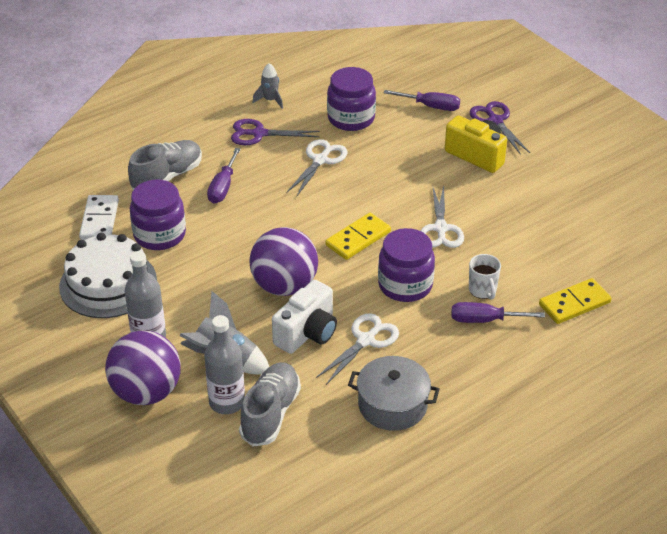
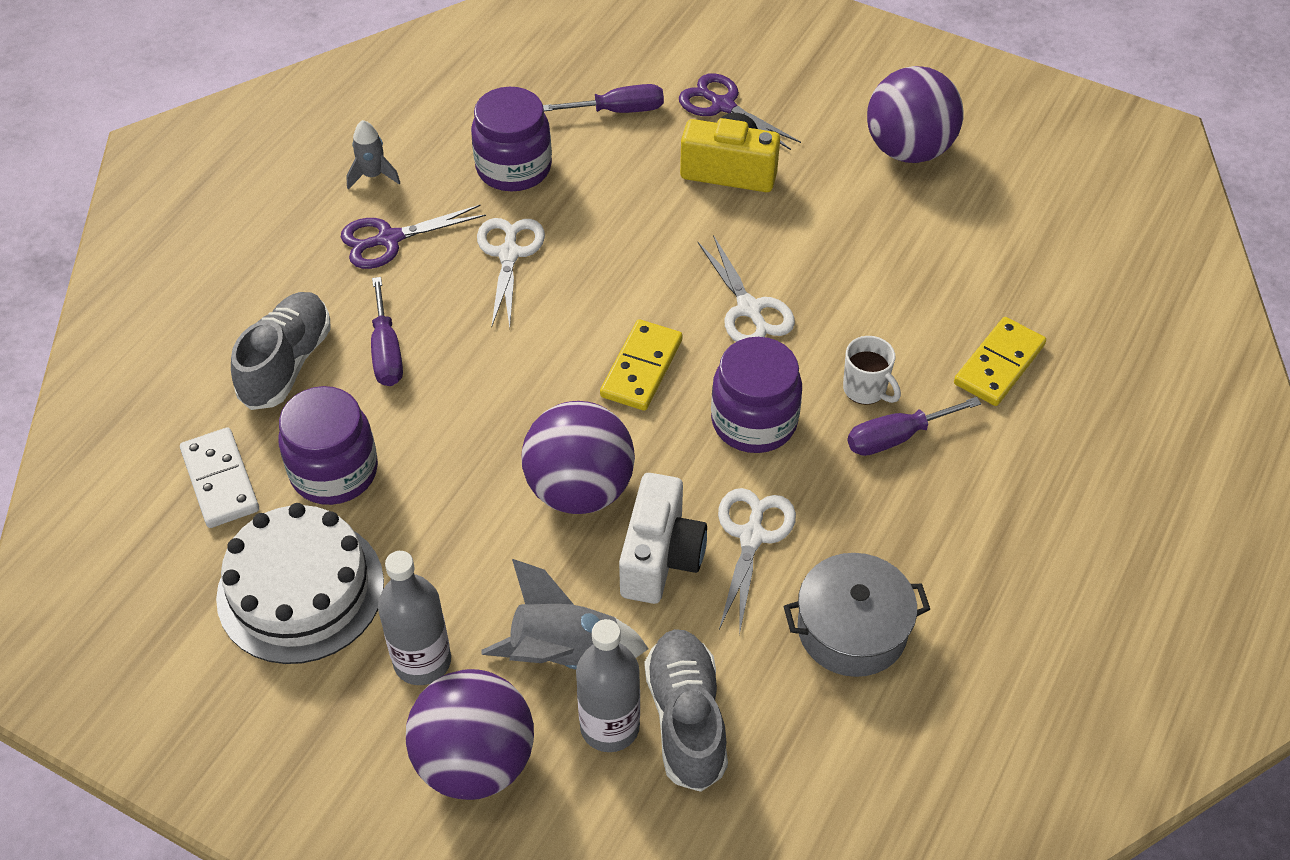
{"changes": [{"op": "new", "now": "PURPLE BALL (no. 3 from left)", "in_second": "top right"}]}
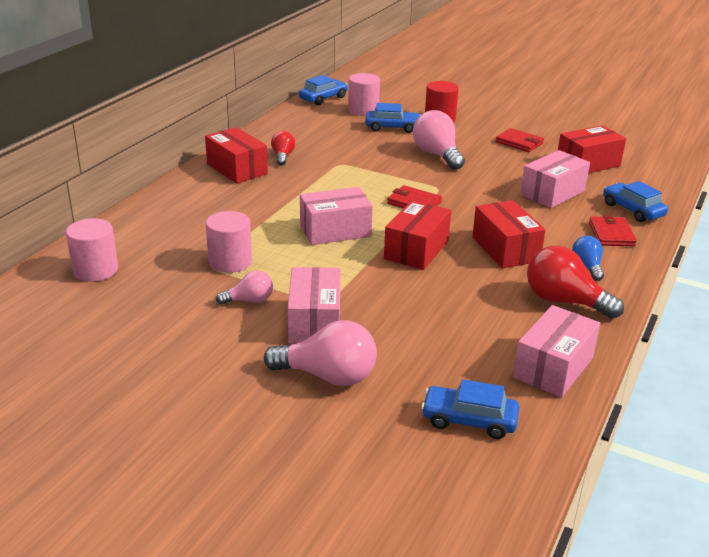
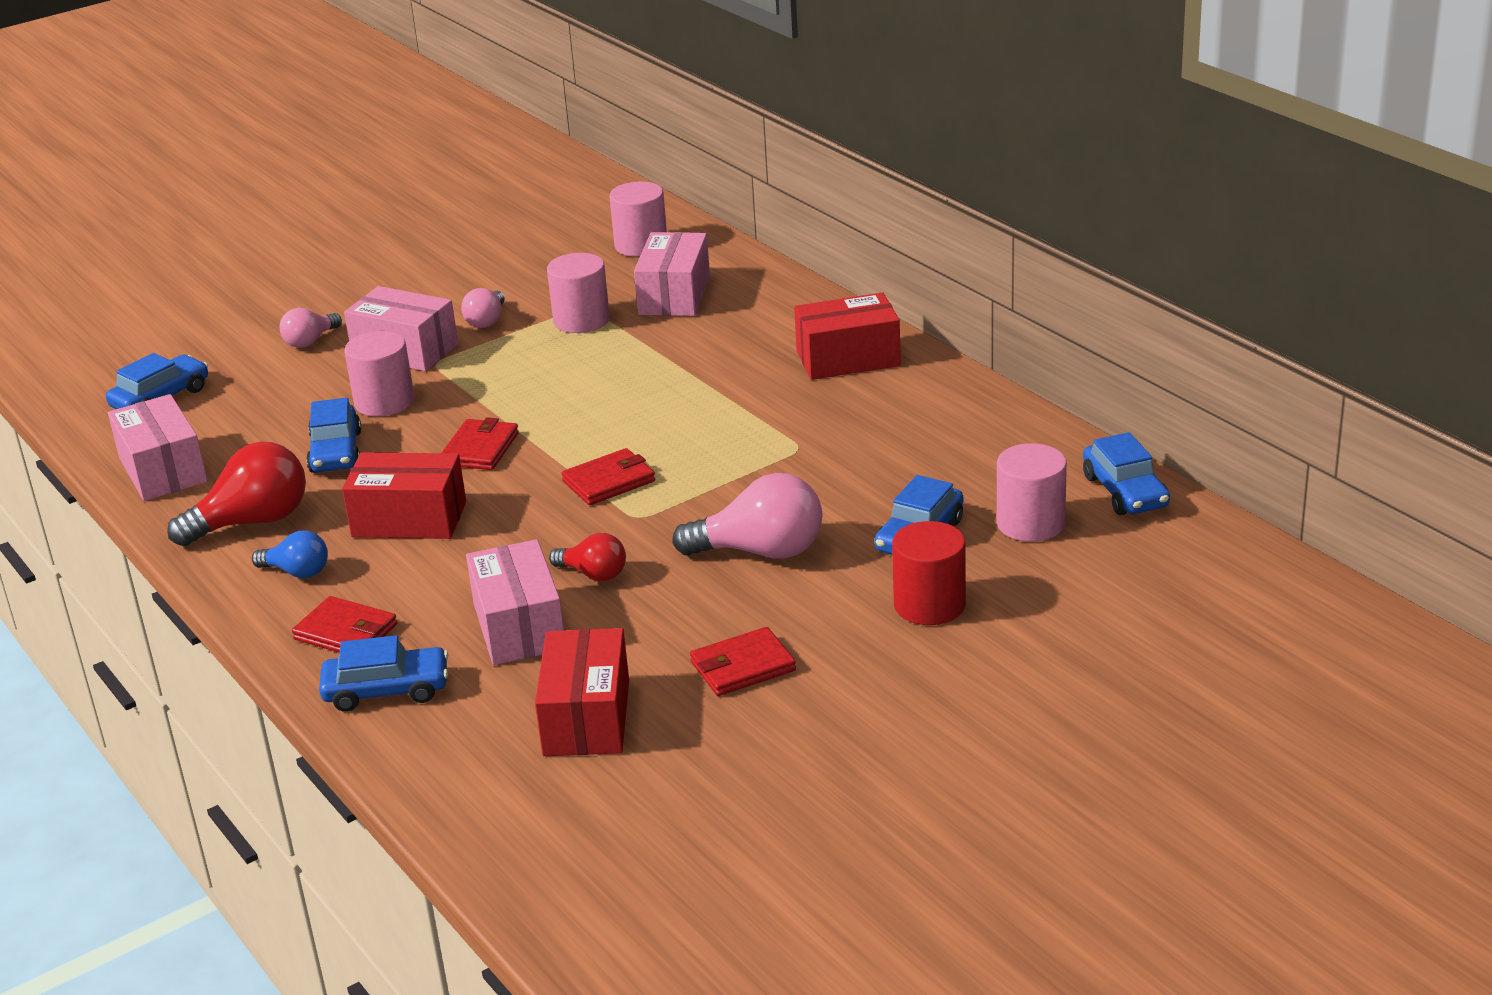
{"changes": [{"op": "scaled", "was": "PINK LIGHT BULB (no. 2 from left in the first image)", "in_first": "centre", "in_second": "top left", "ratio": 0.56}, {"op": "new", "now": "BLUE CAR (no. 2 from left)", "in_second": "middle left"}, {"op": "new", "now": "PINK CYLINDER (no. 1 from left)", "in_second": "middle left"}, {"op": "swapped", "was": "RED BOX (no. 2 from left)", "now": "RED WALLET (no. 2 from left)", "in_first": "centre", "in_second": "middle left"}, {"op": "shifted", "was": "RED LIGHT BULB (no. 1 from left in the first image)", "now": "RED LIGHT BULB (no. 2 from left)", "in_first": "top centre", "in_second": "centre"}, {"op": "shifted", "was": "PINK BOX (no. 2 from left in the first image)", "now": "PINK BOX (no. 4 from left)", "in_first": "centre", "in_second": "top centre"}]}
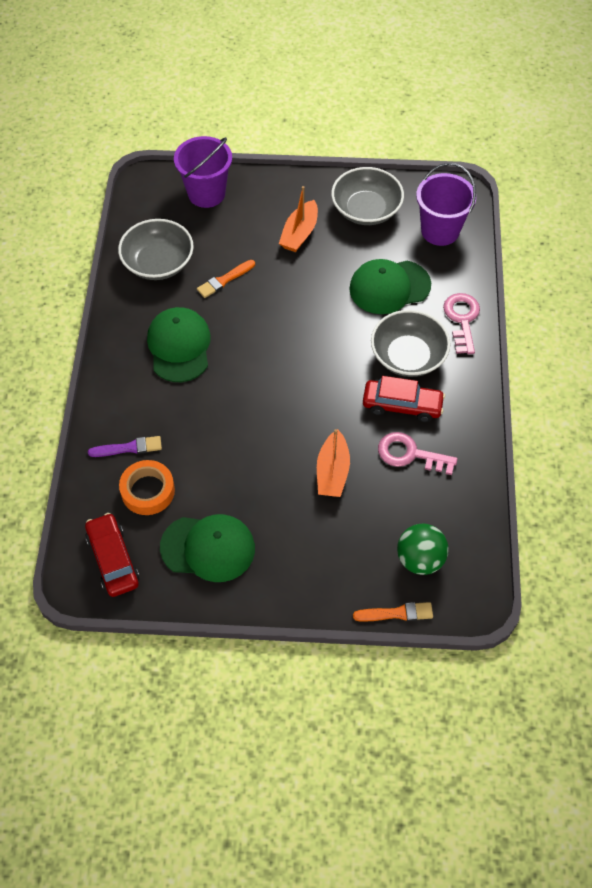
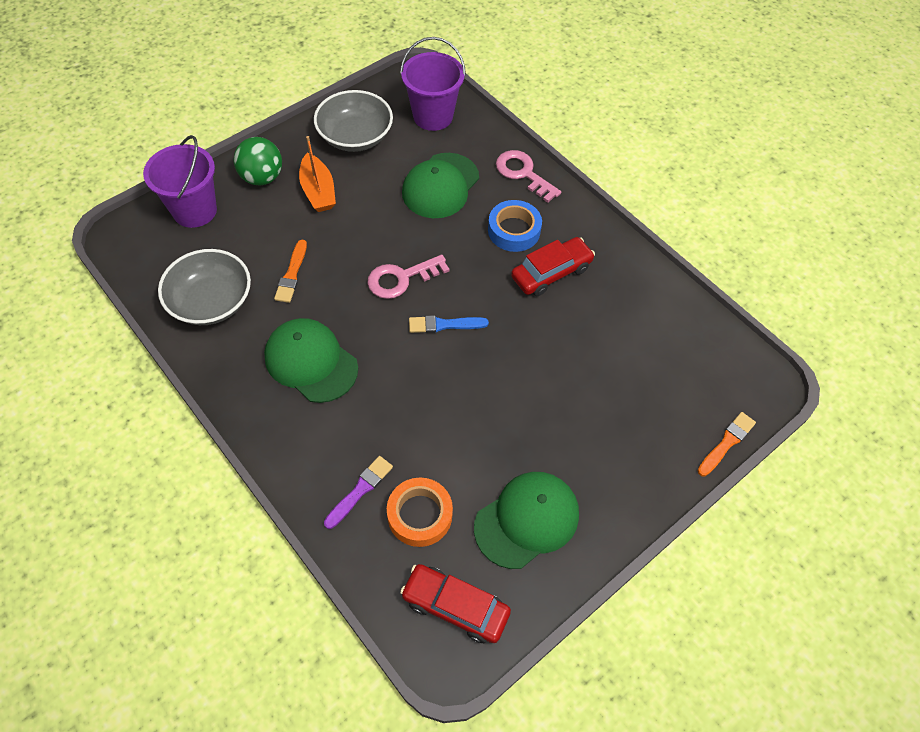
{"changes": [{"op": "shifted", "was": "GREEN BALL", "in_first": "middle right", "in_second": "top left"}, {"op": "shifted", "was": "PINK KEY (no. 1 from left)", "in_first": "middle right", "in_second": "centre"}, {"op": "new", "now": "BLUE BRUSH", "in_second": "centre"}, {"op": "swapped", "was": "GREY BOWL (no. 3 from left)", "now": "BLUE TAPE", "in_first": "middle right", "in_second": "top centre"}, {"op": "gone", "was": "ORANGE BOAT (no. 2 from left)", "in_first": "centre"}]}
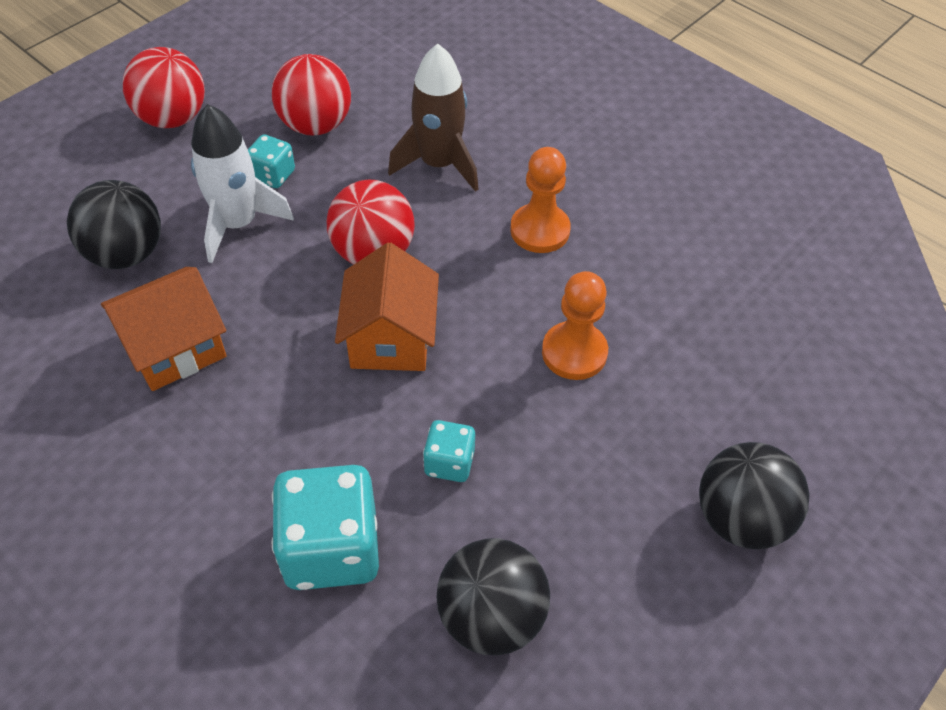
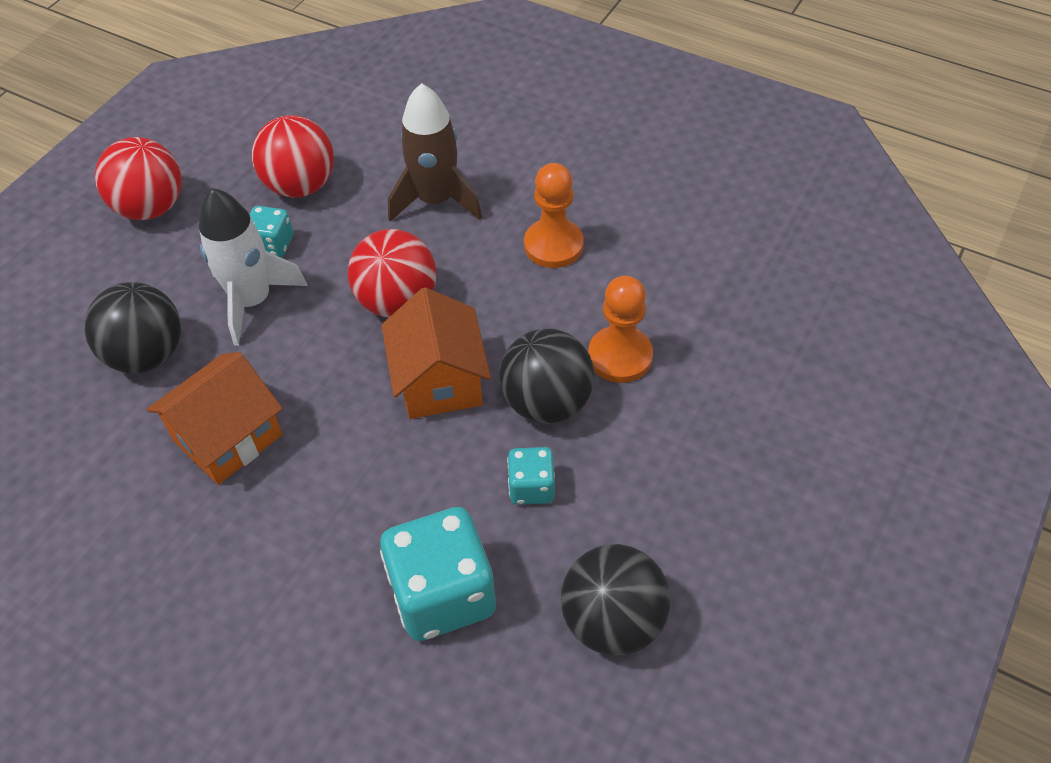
{"changes": [{"op": "shifted", "was": "BLACK BALL (no. 3 from left in the first image)", "now": "BLACK BALL (no. 2 from left)", "in_first": "bottom right", "in_second": "centre"}]}
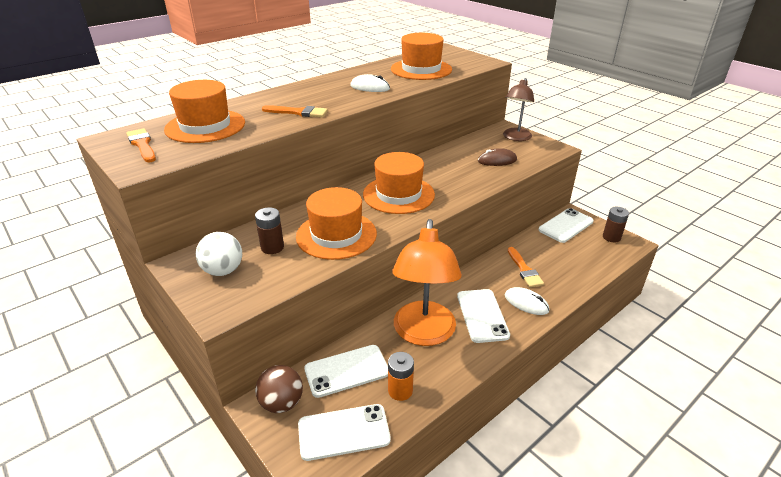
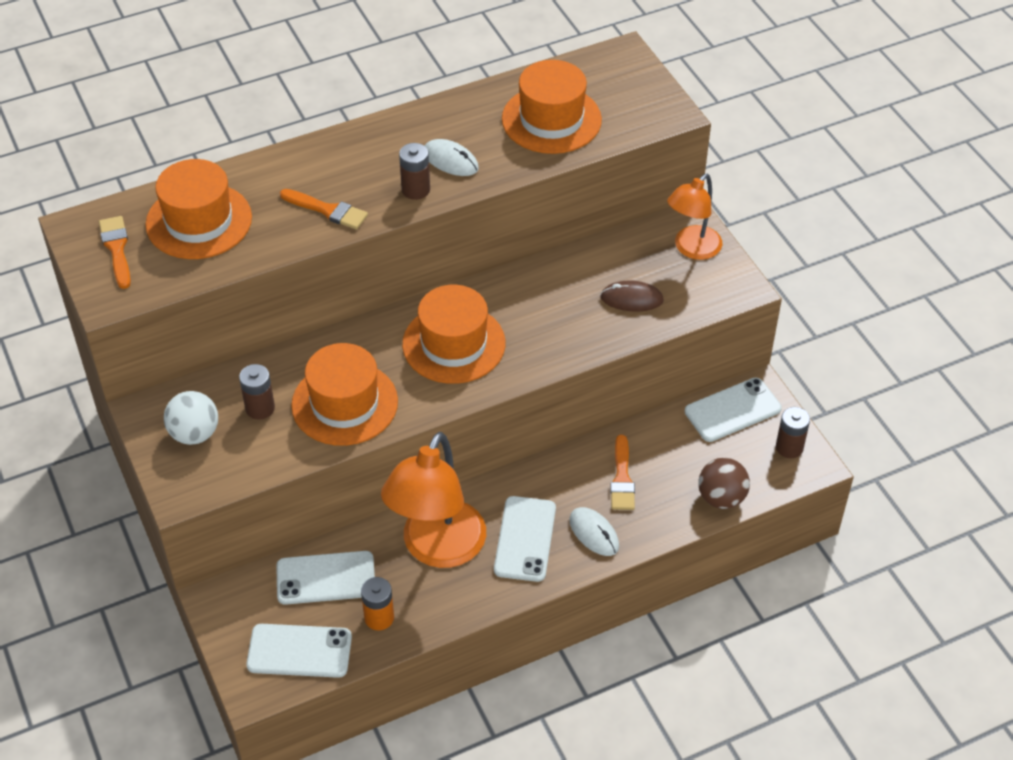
{"changes": [{"op": "new", "now": "BROWN BATTERY (no. 2 from left)", "in_second": "top centre"}, {"op": "repainted", "was": "BROWN LAMP", "now": "ORANGE LAMP (no. 2 from left)", "in_first": "top centre", "in_second": "top right"}, {"op": "shifted", "was": "BROWN BALL", "in_first": "bottom centre", "in_second": "middle right"}]}
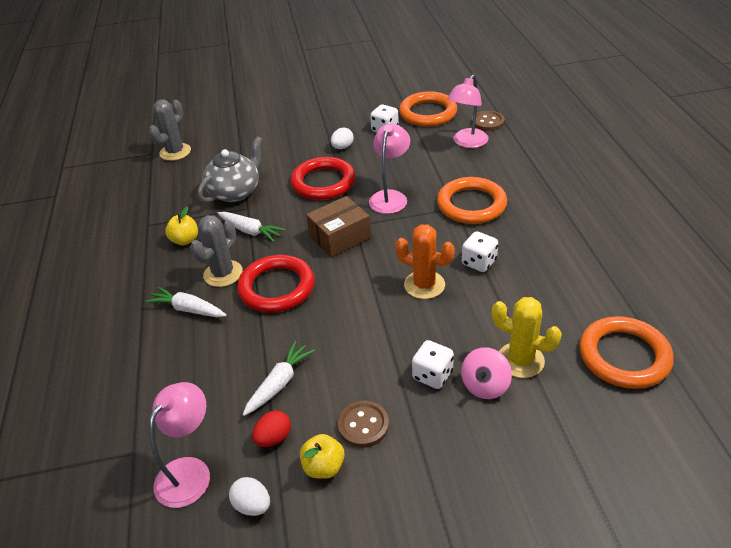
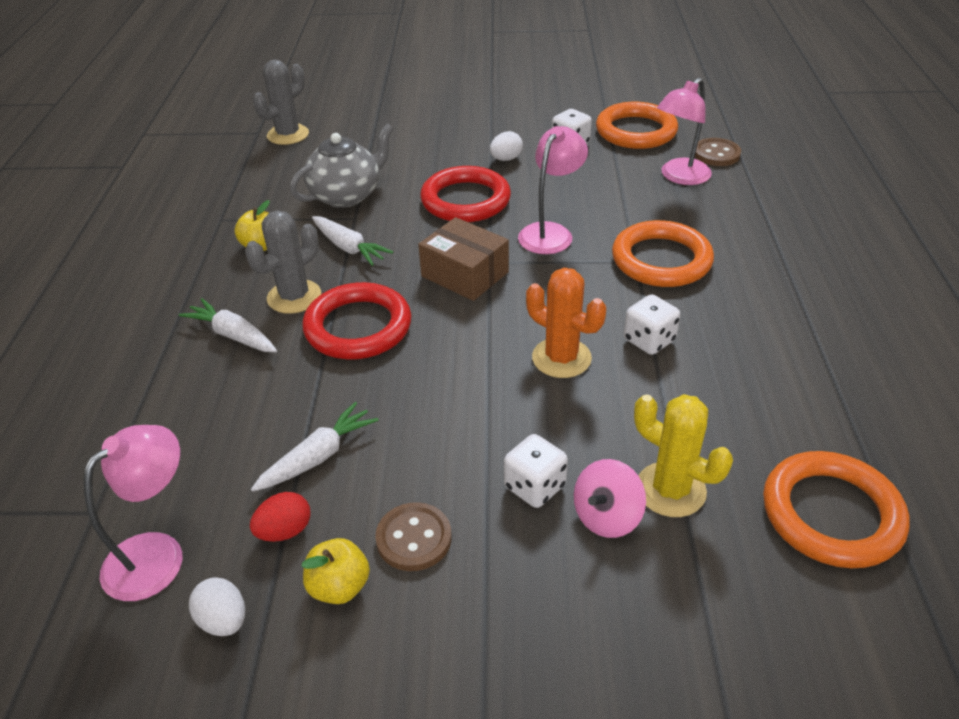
{"changes": [{"op": "rotated", "was": "BROWN BOX", "in_first": "centre", "in_second": "centre", "clockwise": 60}]}
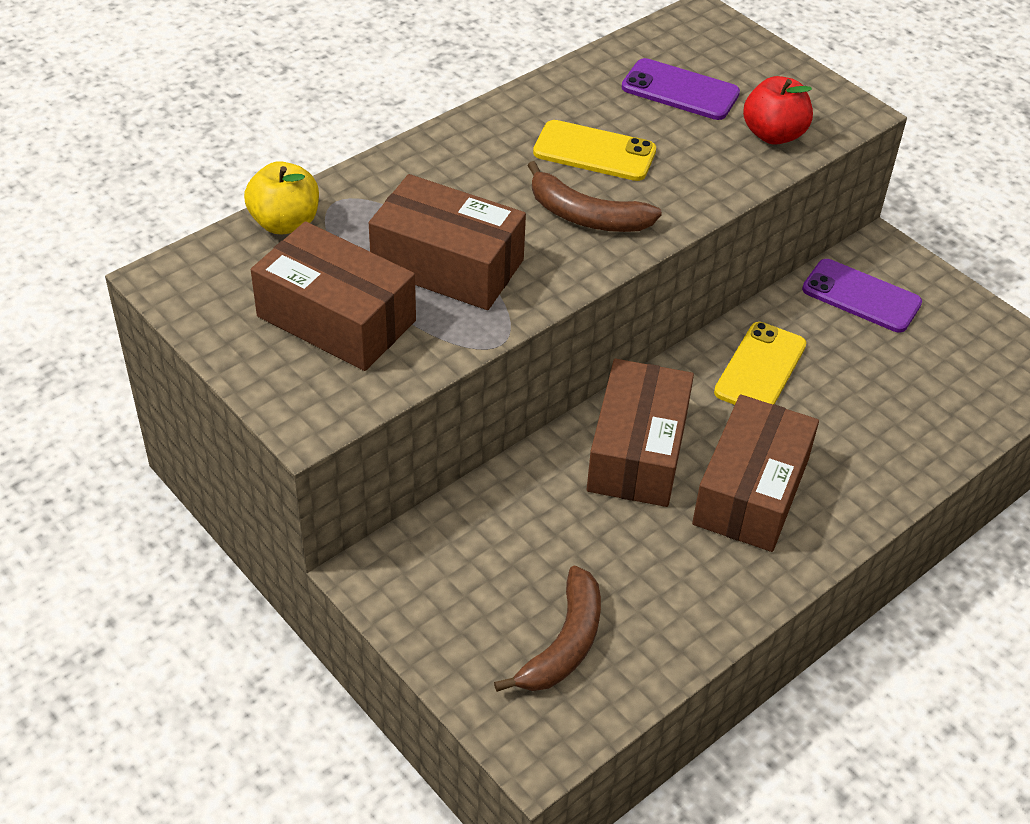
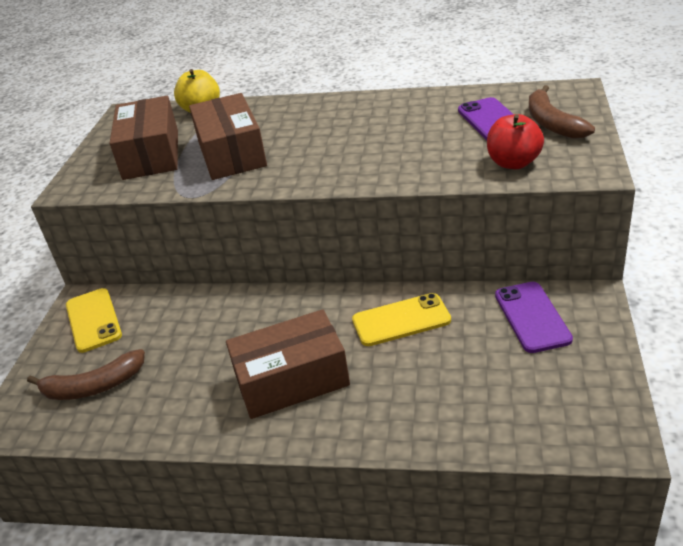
{"changes": [{"op": "shifted", "was": "YELLOW PHONE (no. 1 from left)", "in_first": "top centre", "in_second": "middle left"}, {"op": "shifted", "was": "BROWN BANANA (no. 2 from left)", "in_first": "top centre", "in_second": "top right"}, {"op": "gone", "was": "BROWN BOX (no. 3 from left)", "in_first": "centre"}]}
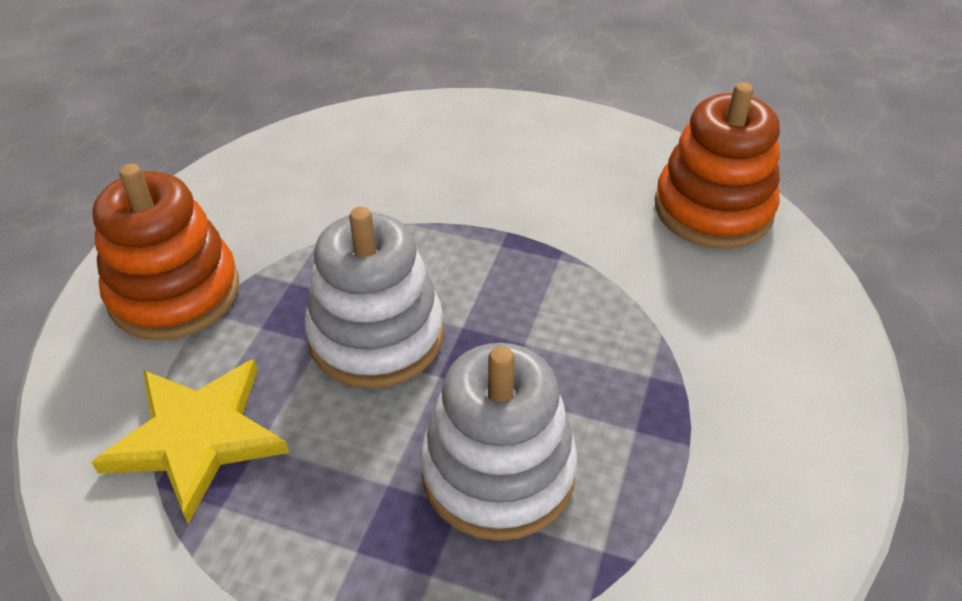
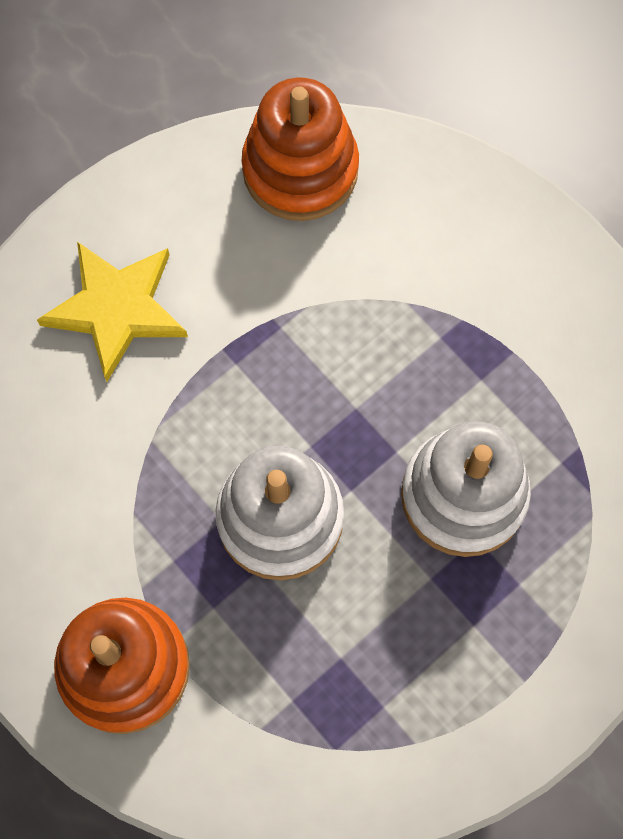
{"changes": [{"op": "shifted", "was": "YELLOW STAR", "in_first": "bottom left", "in_second": "middle left"}]}
